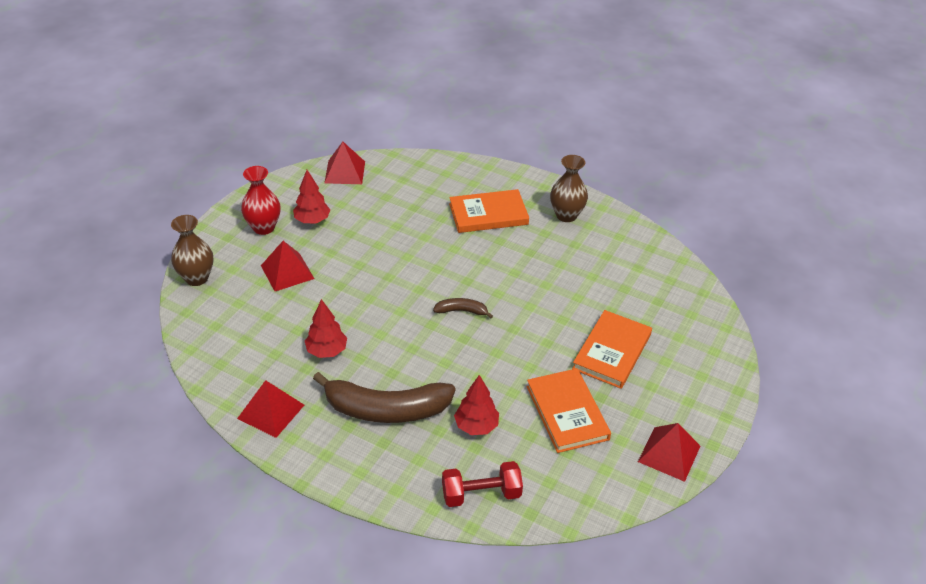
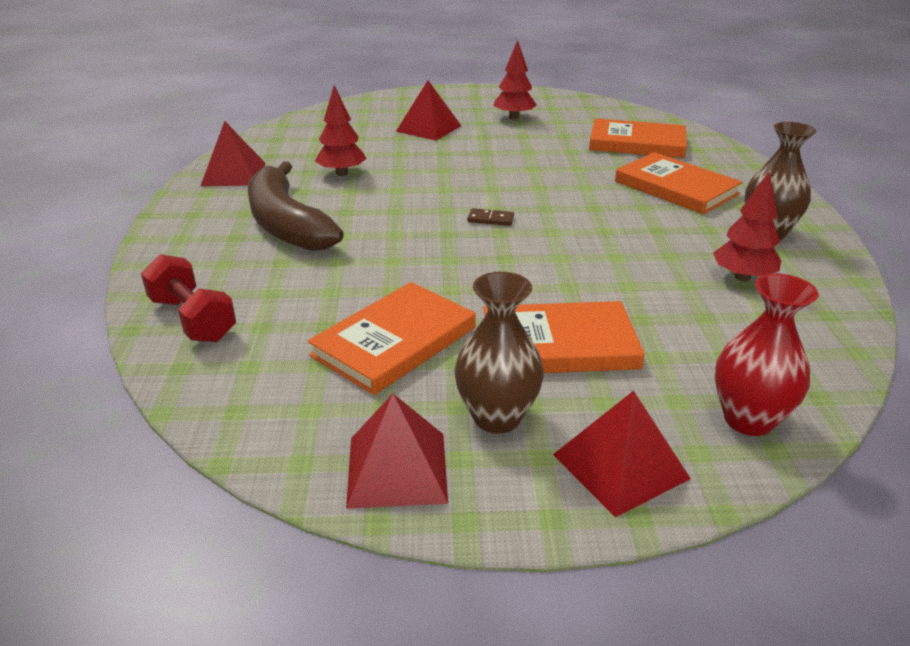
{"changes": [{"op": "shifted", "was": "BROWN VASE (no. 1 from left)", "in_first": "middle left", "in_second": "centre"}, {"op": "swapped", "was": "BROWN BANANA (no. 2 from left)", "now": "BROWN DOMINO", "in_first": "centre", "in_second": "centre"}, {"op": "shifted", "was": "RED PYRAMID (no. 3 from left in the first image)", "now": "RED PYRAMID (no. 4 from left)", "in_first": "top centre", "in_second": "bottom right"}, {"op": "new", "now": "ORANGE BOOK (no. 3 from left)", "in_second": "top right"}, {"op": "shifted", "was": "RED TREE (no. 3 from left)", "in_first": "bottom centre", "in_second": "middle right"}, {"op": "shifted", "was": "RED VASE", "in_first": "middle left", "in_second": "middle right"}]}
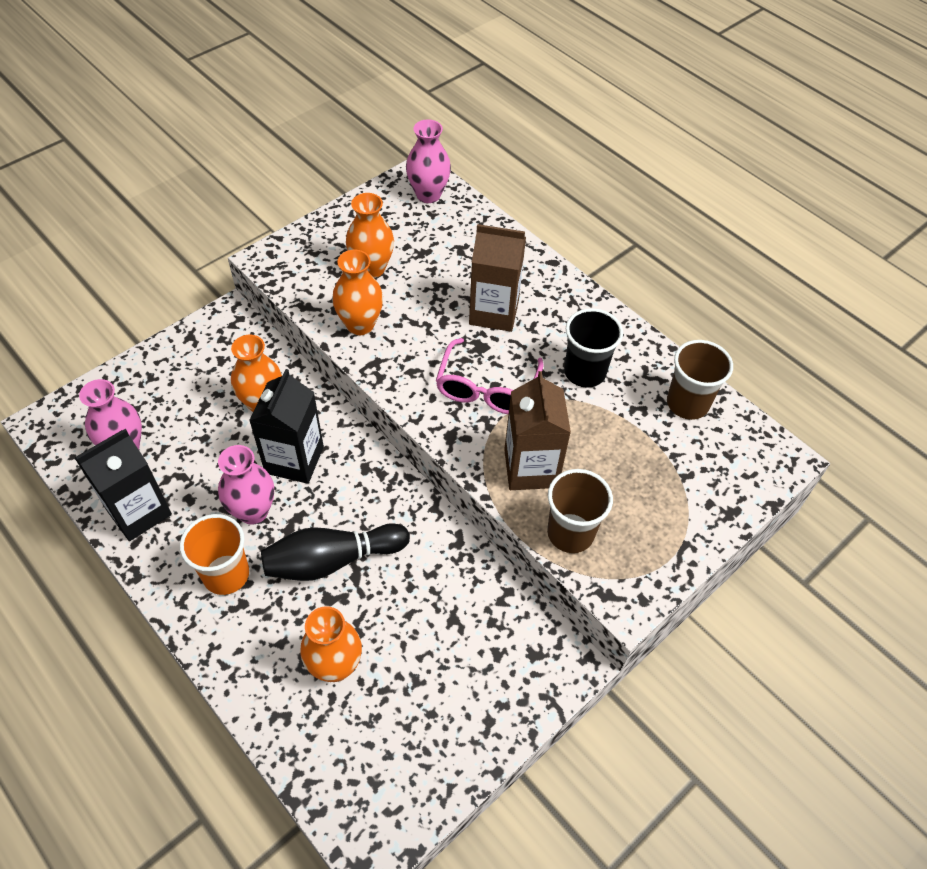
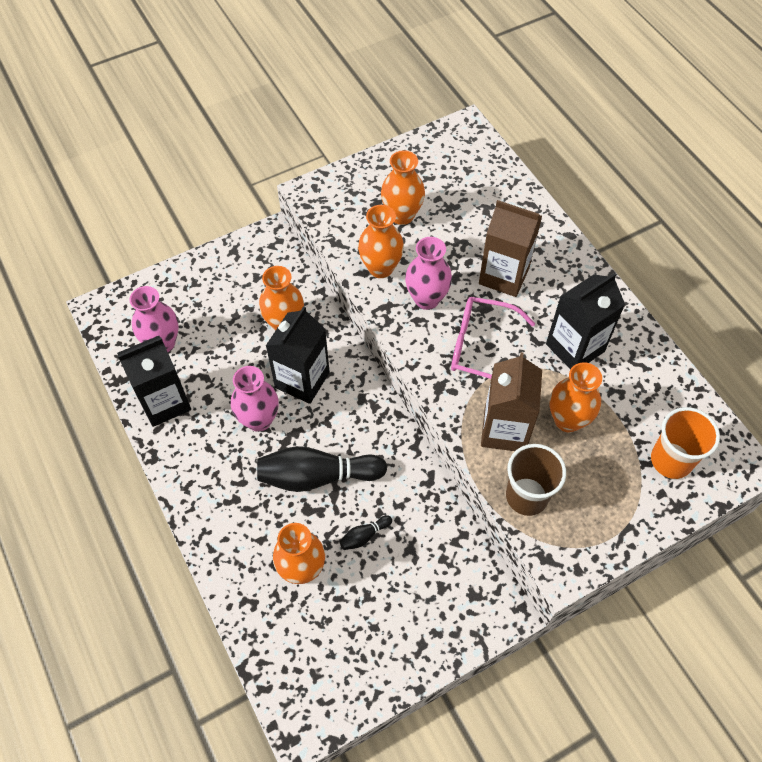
{"changes": [{"op": "new", "now": "BLACK BOWLING PIN (no. 2 from left)", "in_second": "bottom centre"}, {"op": "shifted", "was": "PINK VASE (no. 3 from left)", "in_first": "top centre", "in_second": "centre"}, {"op": "rotated", "was": "PINK GLASSES", "in_first": "centre", "in_second": "centre", "clockwise": 75}, {"op": "swapped", "was": "BLACK CUP", "now": "BLACK CARTON (no. 3 from left)", "in_first": "centre", "in_second": "middle right"}, {"op": "new", "now": "ORANGE VASE (no. 5 from left)", "in_second": "middle right"}, {"op": "shifted", "was": "ORANGE CUP", "in_first": "middle left", "in_second": "middle right"}, {"op": "gone", "was": "BROWN CUP (no. 2 from left)", "in_first": "middle right"}]}
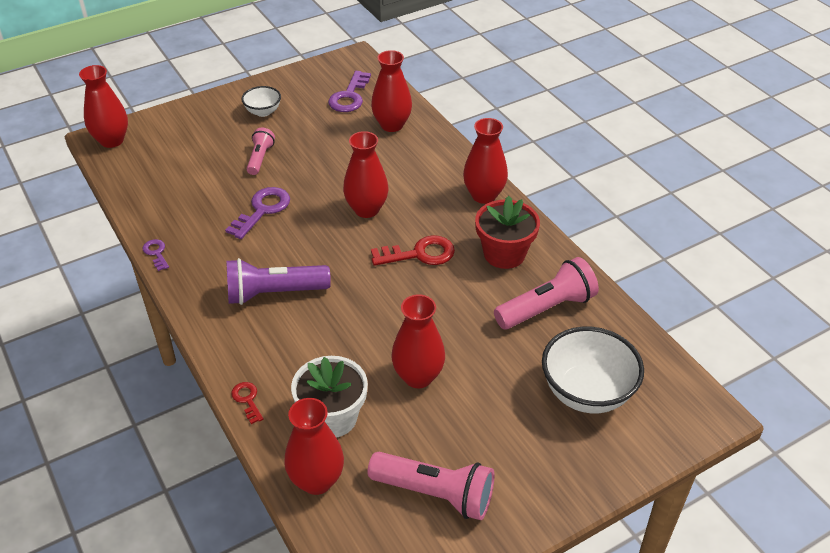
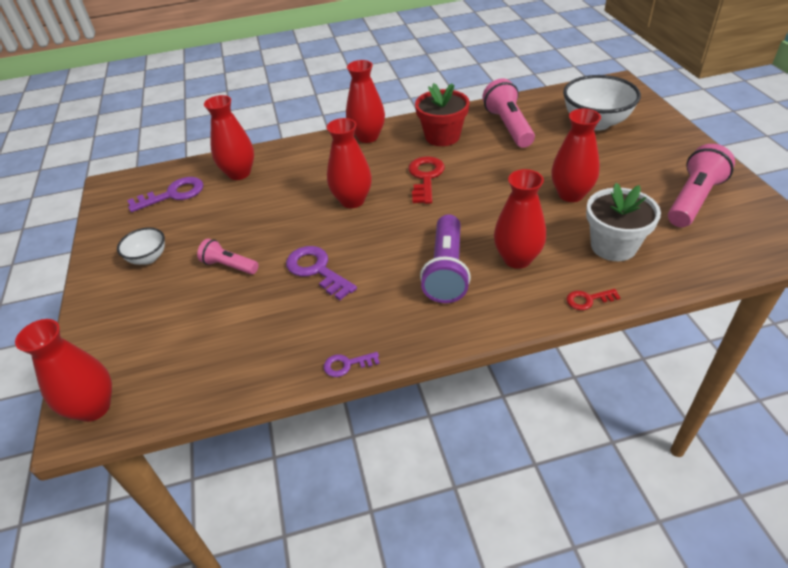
{"changes": [{"op": "rotated", "was": "PURPLE KEY (no. 3 from left in the first image)", "in_first": "top centre", "in_second": "middle left", "clockwise": -60}, {"op": "shifted", "was": "RED VASE (no. 2 from left in the first image)", "now": "RED VASE (no. 5 from left)", "in_first": "bottom centre", "in_second": "centre"}]}
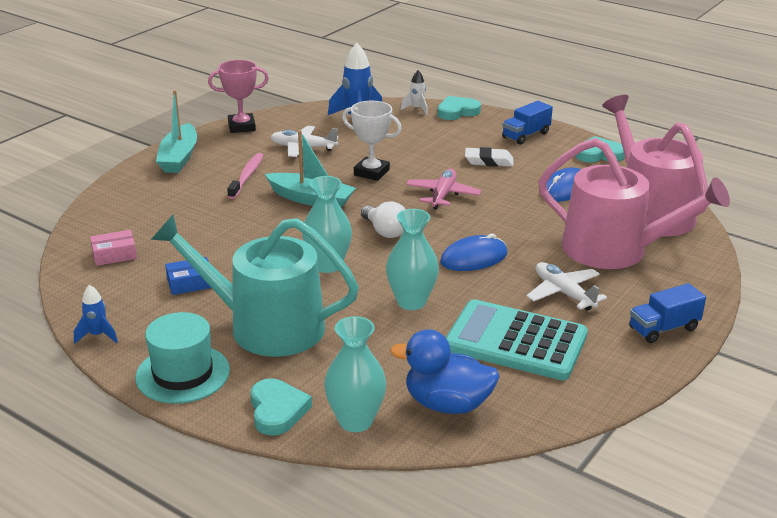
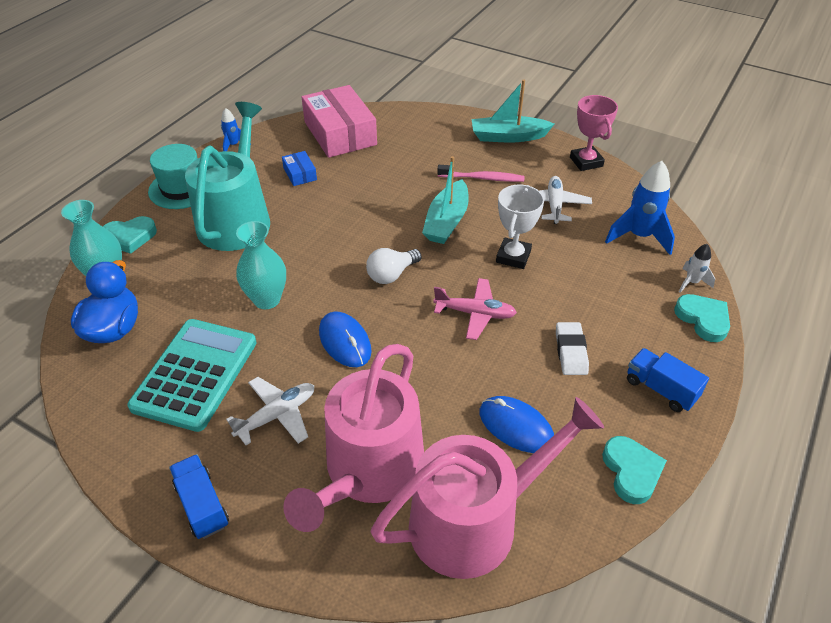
{"changes": [{"op": "scaled", "was": "PINK BOX", "in_first": "middle left", "in_second": "top centre", "ratio": 2.25}, {"op": "gone", "was": "TURQUOISE VASE (no. 1 from left)", "in_first": "centre"}]}
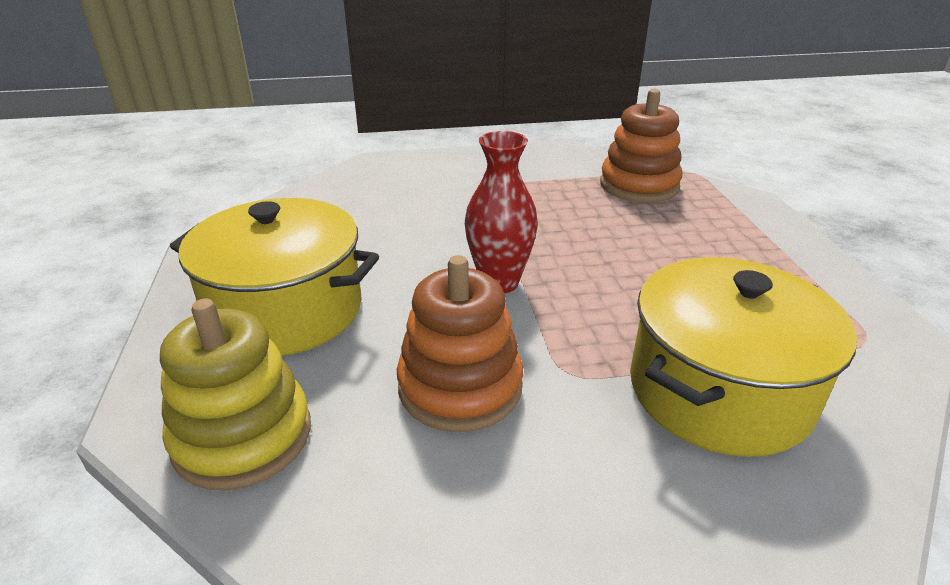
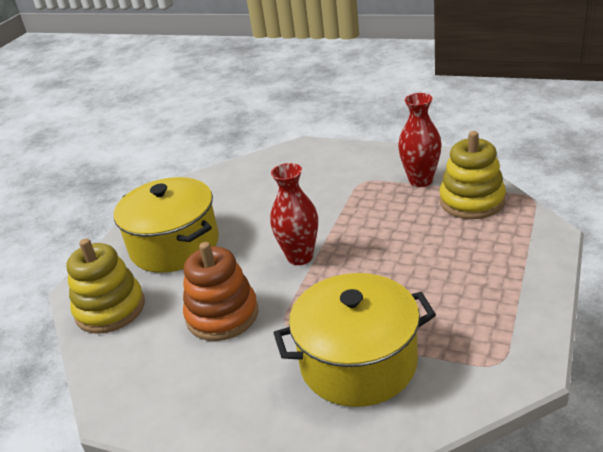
{"changes": [{"op": "new", "now": "RED VASE (no. 2 from left)", "in_second": "top right"}, {"op": "repainted", "was": "ORANGE STACKING TOY (no. 2 from left)", "now": "YELLOW STACKING TOY (no. 2 from left)", "in_first": "top right", "in_second": "middle right"}]}
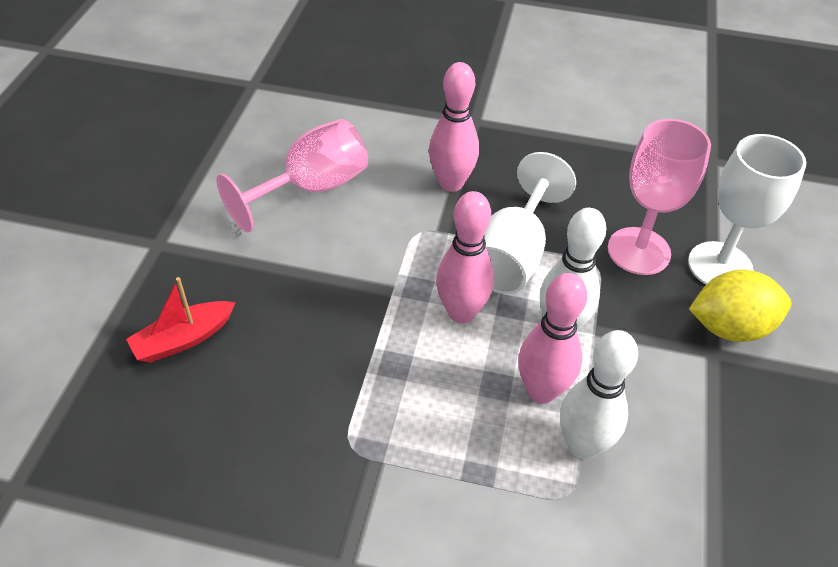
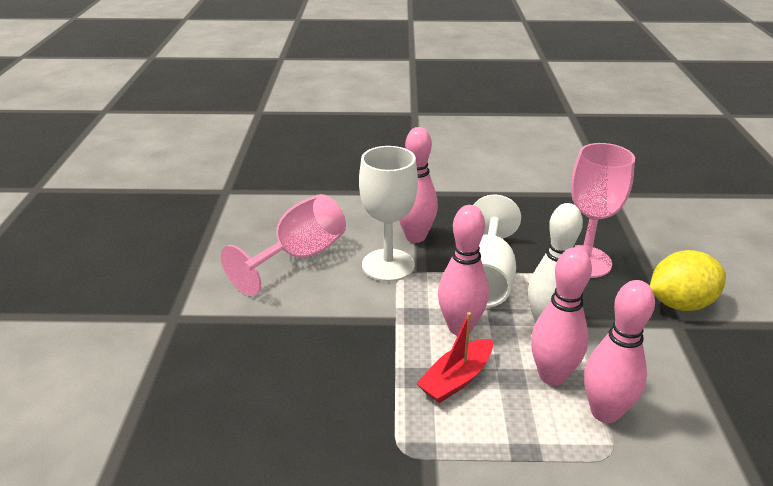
{"changes": [{"op": "shifted", "was": "WHITE GOBLET (no. 2 from left in the first image)", "now": "WHITE GOBLET (no. 1 from left)", "in_first": "middle right", "in_second": "centre"}, {"op": "shifted", "was": "RED BOAT", "in_first": "middle left", "in_second": "bottom centre"}, {"op": "repainted", "was": "WHITE BOWLING PIN (no. 2 from left)", "now": "PINK BOWLING PIN (no. 4 from left)", "in_first": "bottom right", "in_second": "bottom right"}]}
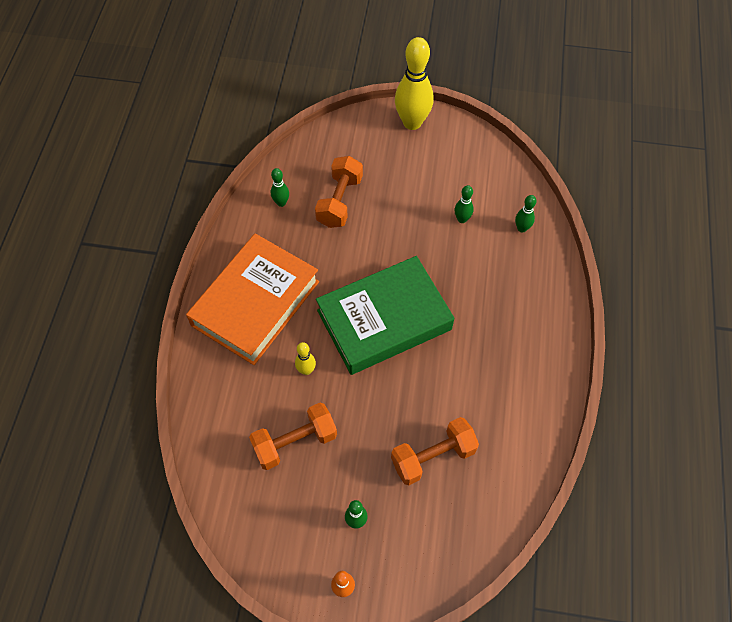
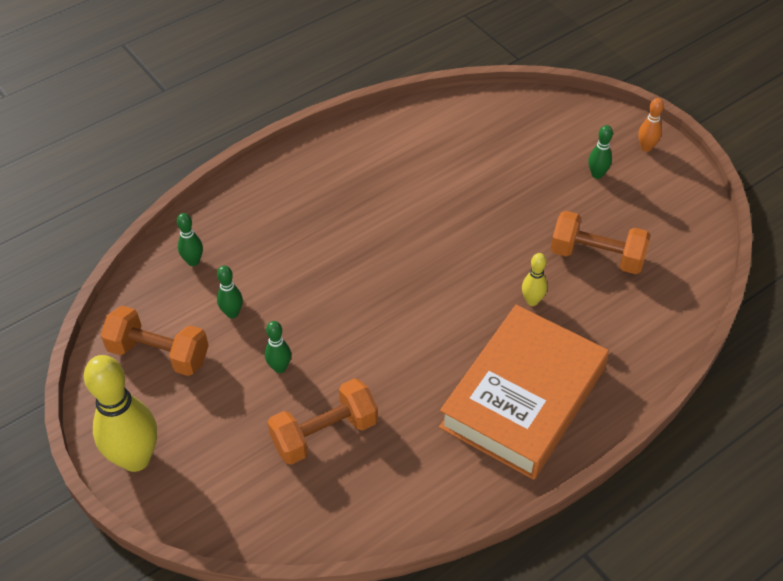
{"changes": [{"op": "shifted", "was": "ORANGE DUMBBELL (no. 3 from left in the first image)", "now": "ORANGE DUMBBELL (no. 1 from left)", "in_first": "bottom centre", "in_second": "middle left"}, {"op": "shifted", "was": "GREEN BOWLING PIN (no. 1 from left in the first image)", "now": "GREEN BOWLING PIN (no. 3 from left)", "in_first": "top centre", "in_second": "centre"}, {"op": "rotated", "was": "ORANGE BOOK", "in_first": "centre", "in_second": "bottom right", "clockwise": -45}, {"op": "gone", "was": "GREEN BOOK", "in_first": "centre"}]}
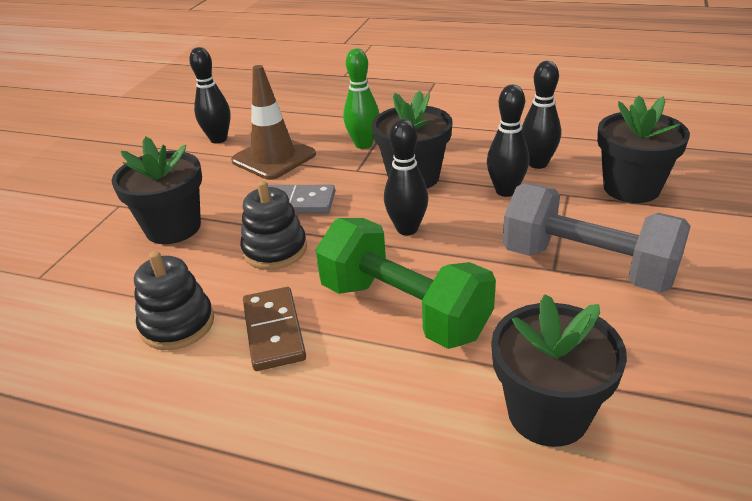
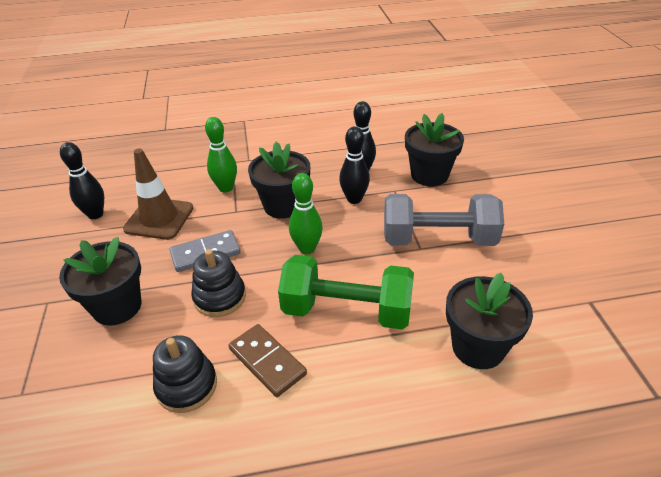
{"changes": [{"op": "repainted", "was": "BLACK BOWLING PIN (no. 2 from left)", "now": "GREEN BOWLING PIN (no. 2 from left)", "in_first": "centre", "in_second": "centre"}]}
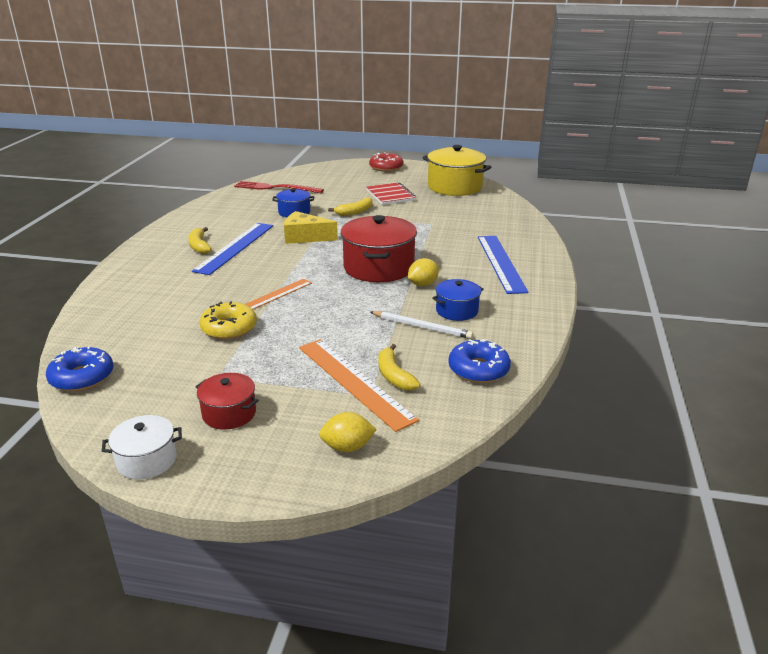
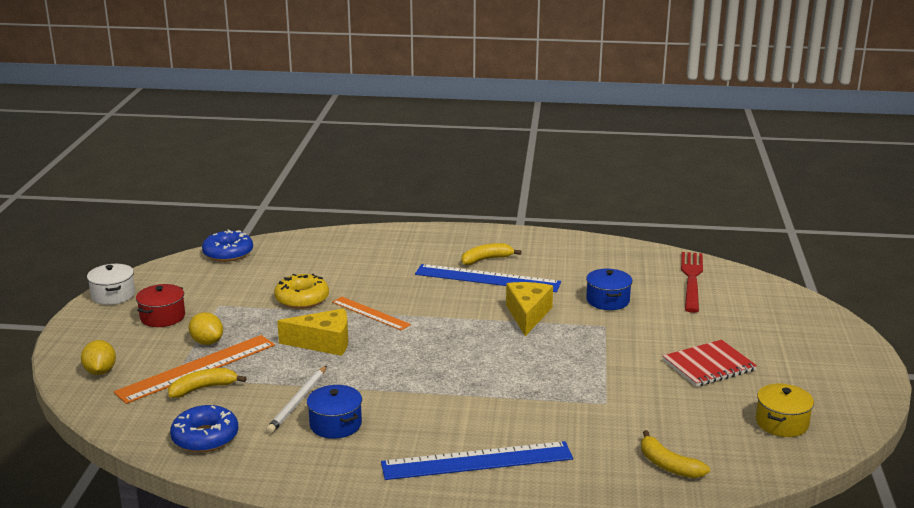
{"changes": [{"op": "shifted", "was": "YELLOW LEMON (no. 2 from left)", "in_first": "centre", "in_second": "middle left"}, {"op": "new", "now": "YELLOW CHEESE (no. 1 from left)", "in_second": "centre"}, {"op": "shifted", "was": "YELLOW BANANA (no. 2 from left in the first image)", "now": "YELLOW BANANA (no. 3 from left)", "in_first": "top centre", "in_second": "bottom right"}, {"op": "scaled", "was": "YELLOW POT", "in_first": "top centre", "in_second": "bottom right", "ratio": 0.54}, {"op": "gone", "was": "RED POT (no. 2 from left)", "in_first": "centre"}, {"op": "gone", "was": "RED DONUT", "in_first": "top centre"}]}
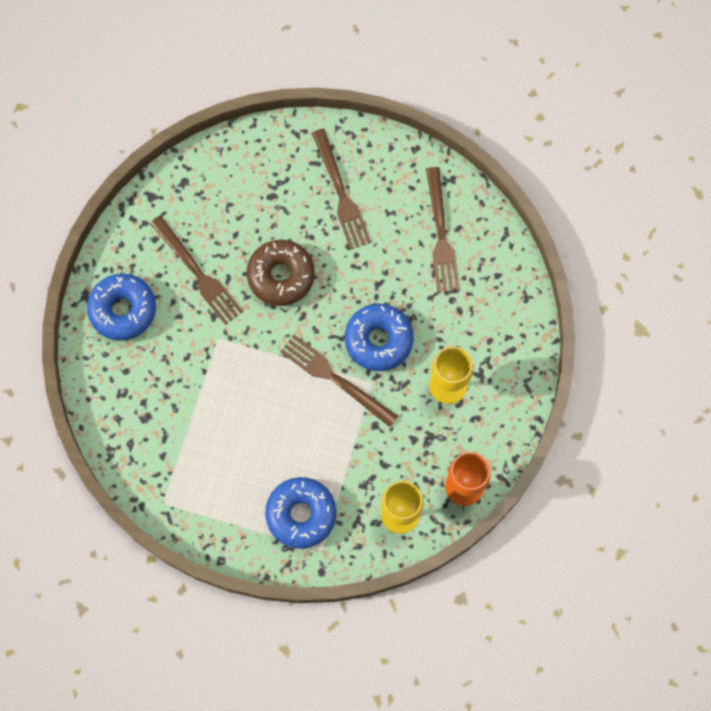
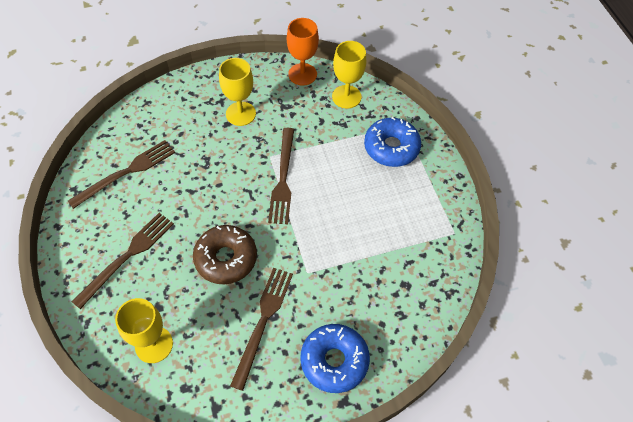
{"changes": [{"op": "new", "now": "YELLOW GOBLET (no. 1 from left)", "in_second": "bottom left"}, {"op": "gone", "was": "BLUE DONUT (no. 3 from left)", "in_first": "centre"}]}
